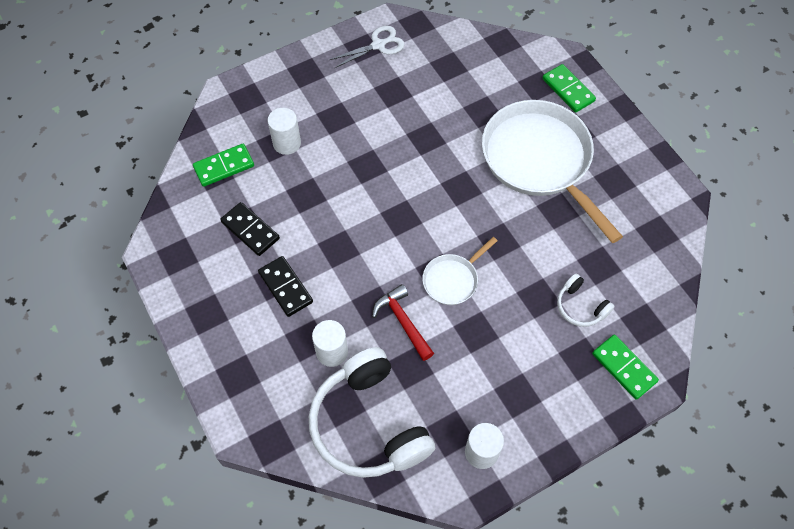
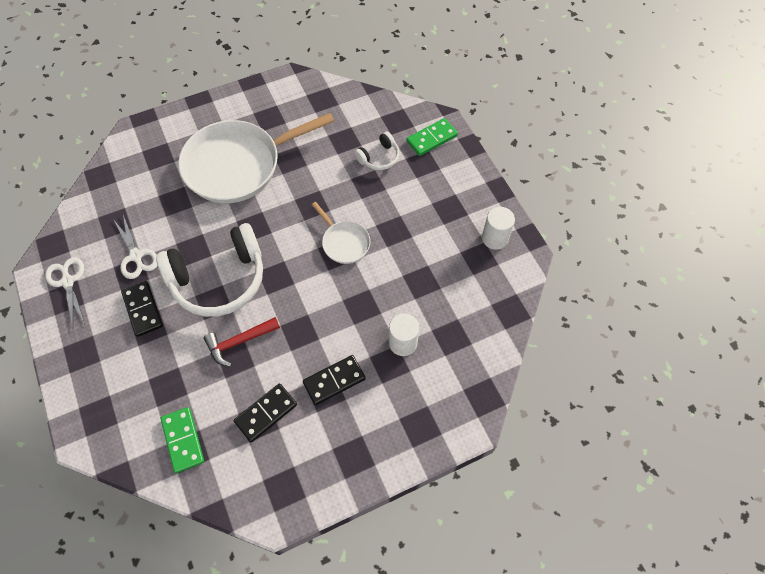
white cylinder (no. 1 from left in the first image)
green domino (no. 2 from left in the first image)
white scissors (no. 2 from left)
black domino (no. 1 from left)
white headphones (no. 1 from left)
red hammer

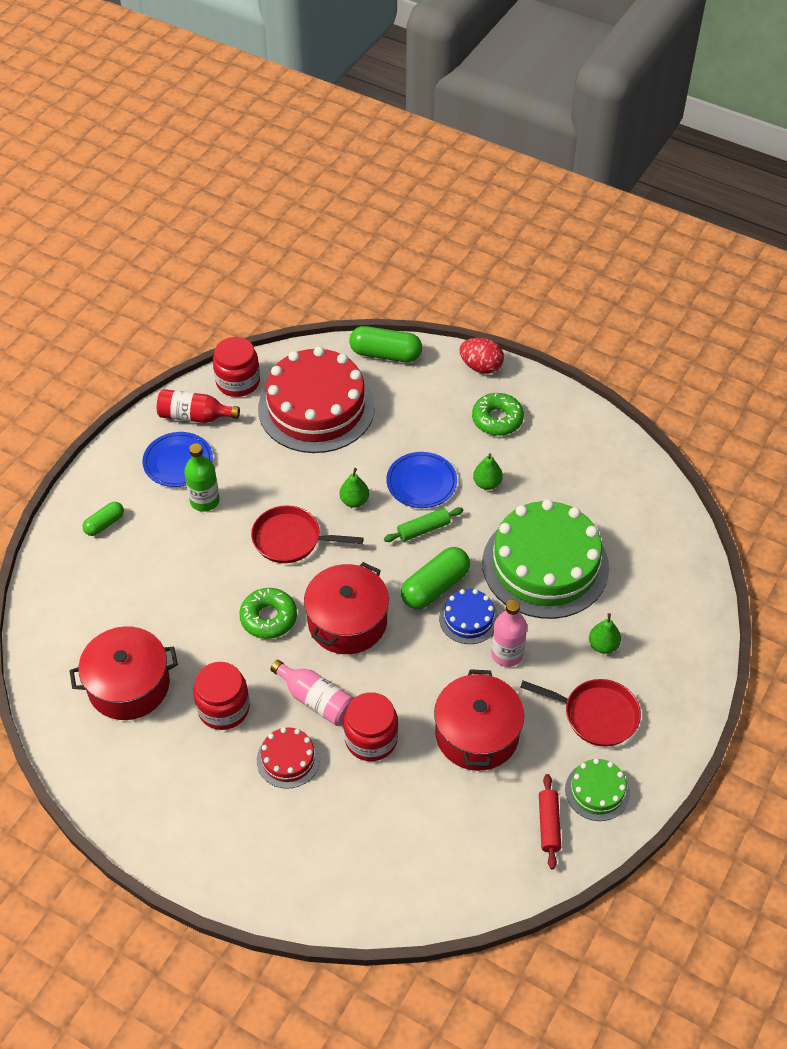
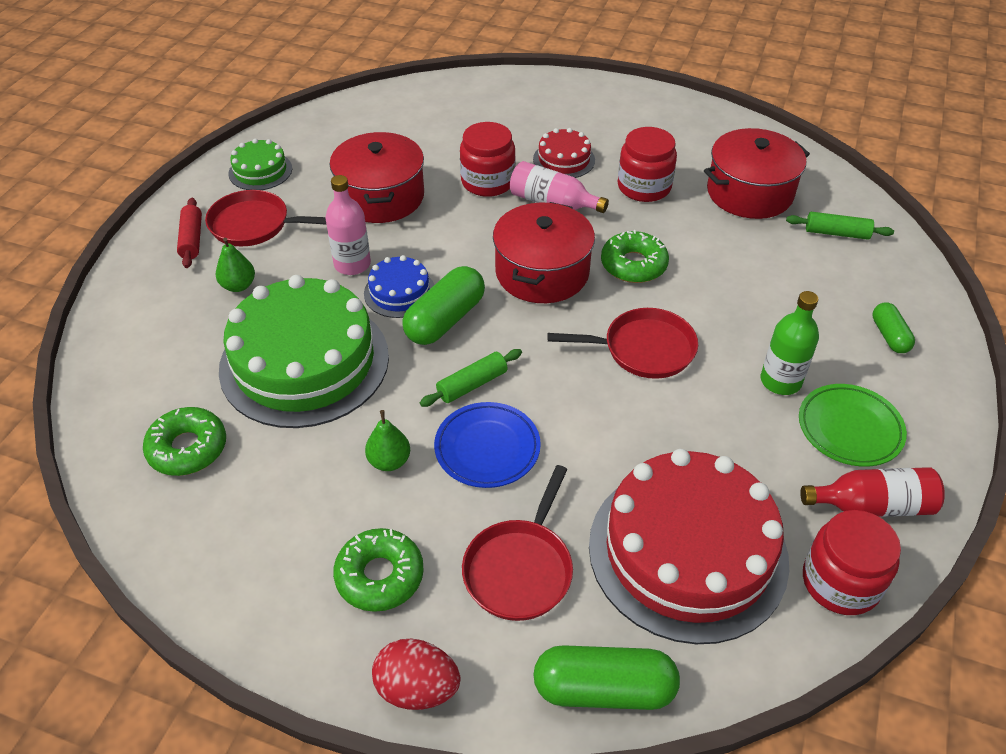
green pear (no. 1 from left in the first image)
green donut (no. 1 from left)
red pan (no. 2 from left)
green rolling pin (no. 2 from left)
red rolling pin
green plate
green capsule (no. 3 from left)

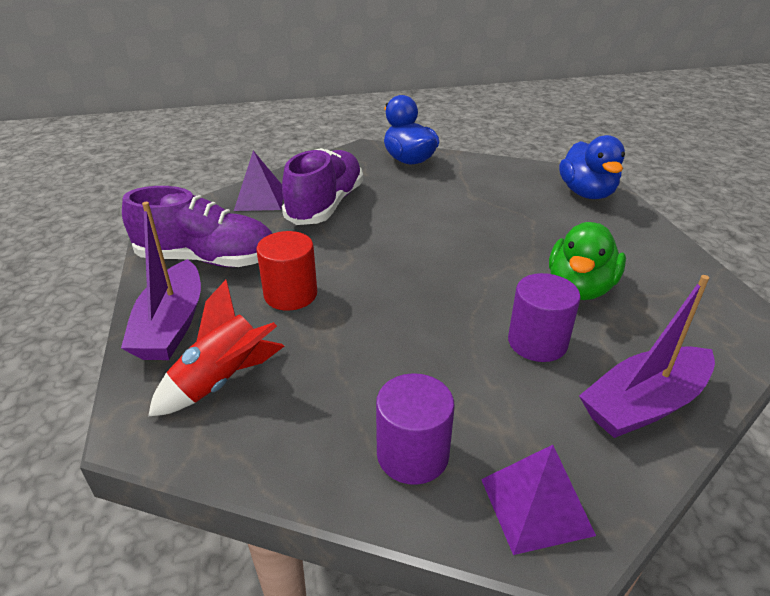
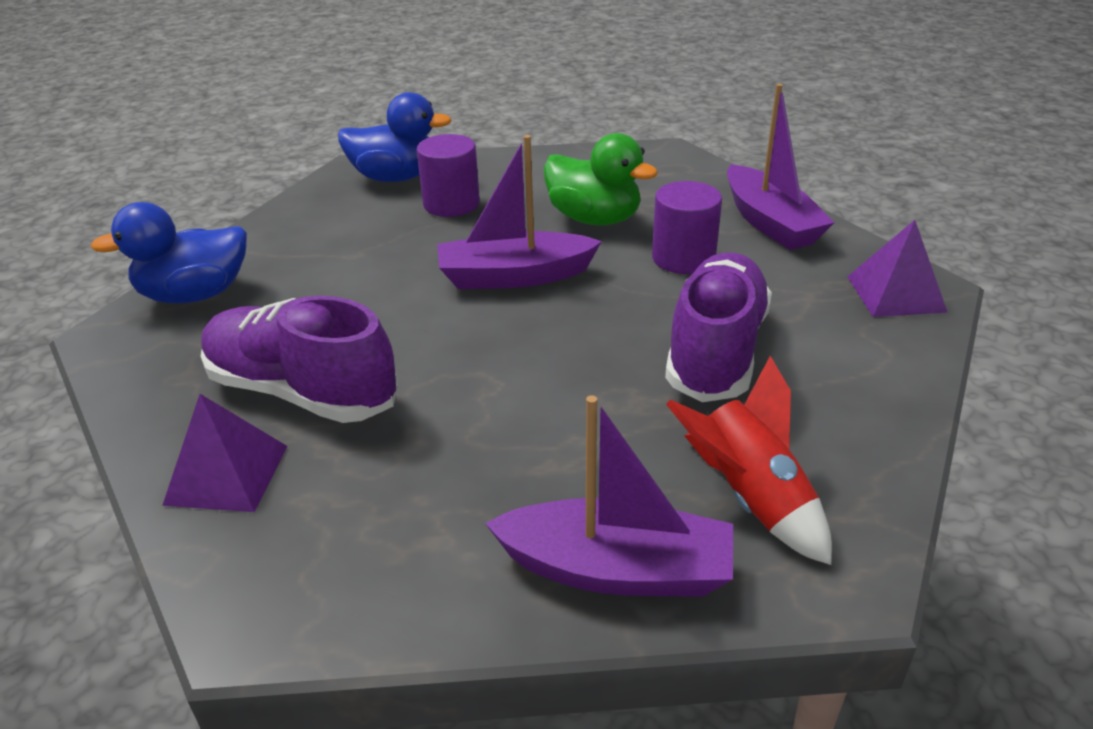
red cylinder
purple boat (no. 1 from left)
purple shoe (no. 2 from left)
purple cylinder (no. 1 from left)

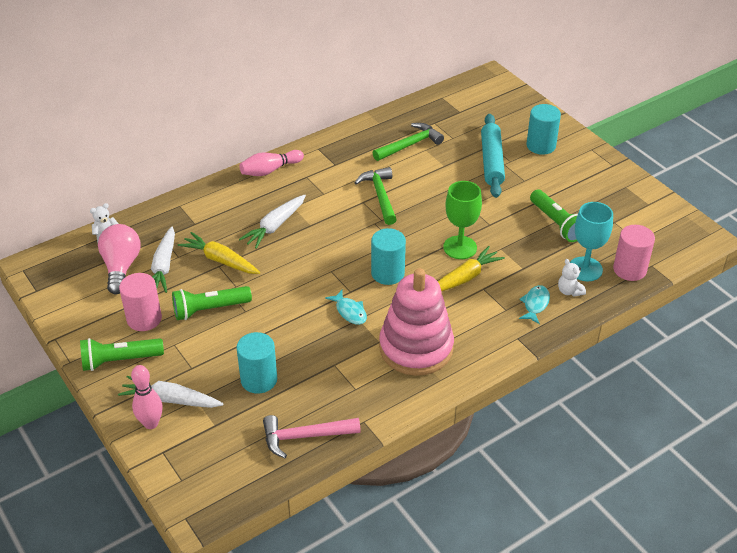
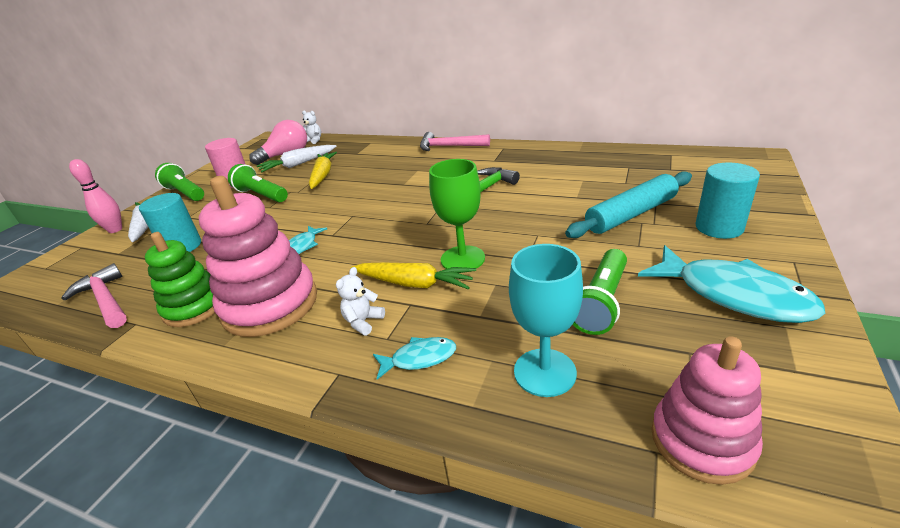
white carrot (no. 3 from left in the first image)
turquoise cylinder (no. 2 from left in the first image)
green hammer (no. 2 from left in the first image)
pink cylinder (no. 2 from left in the first image)
green stacking toy
turquoise fish (no. 3 from left)
pink stacking toy (no. 2 from left)
white teddy bear (no. 2 from left)
pink hammer (no. 2 from left)

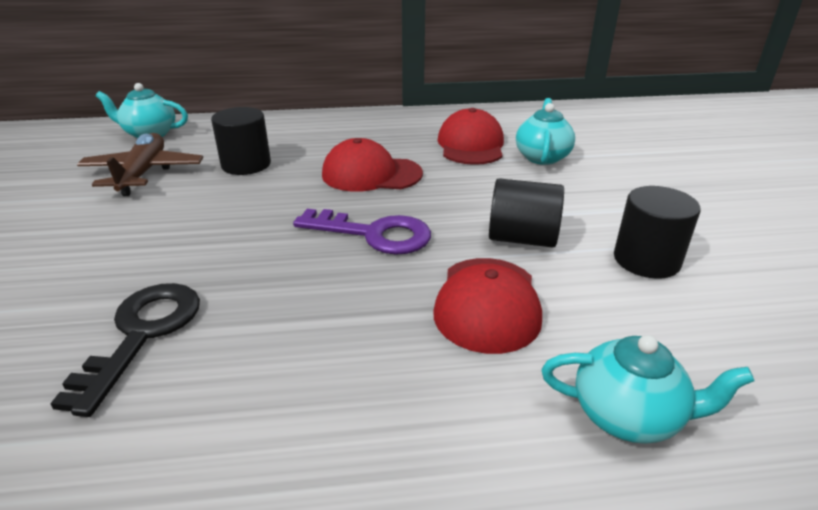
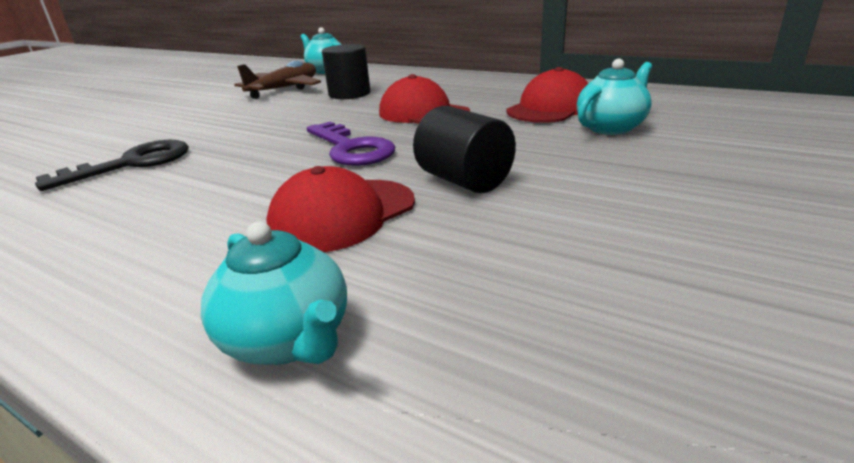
black cylinder (no. 3 from left in the first image)

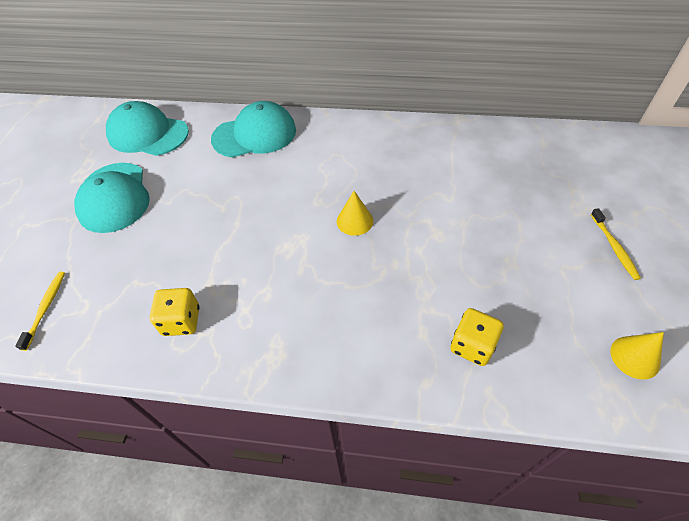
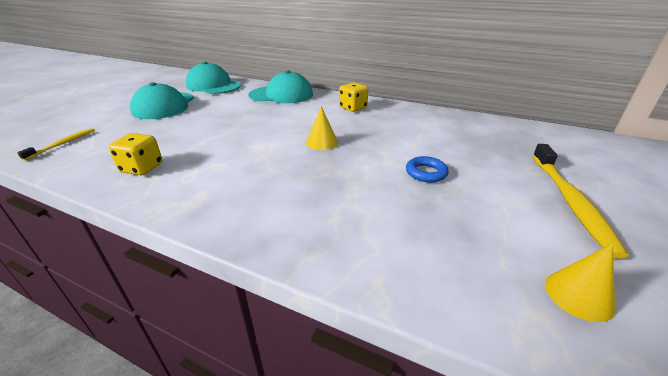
blue ring
yellow dice (no. 2 from left)
yellow toothbrush (no. 2 from left)

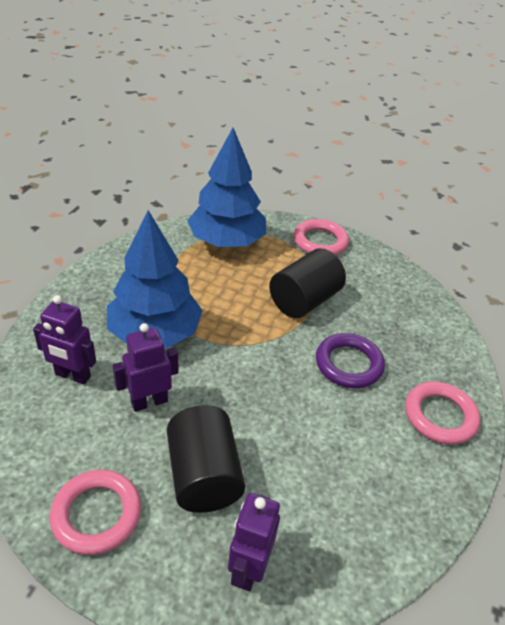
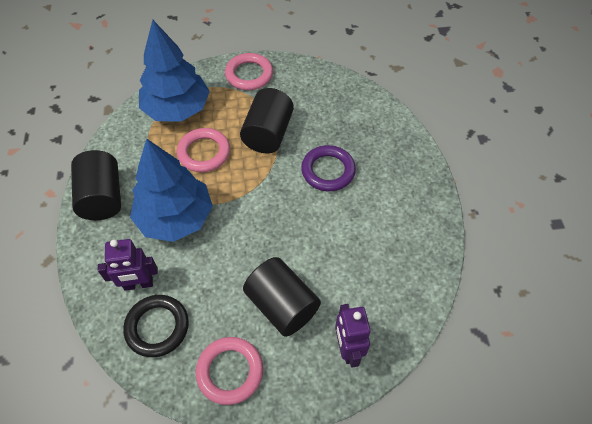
purple robot (no. 2 from left in the first image)
black cylinder (no. 1 from left)
black ring
pink ring (no. 1 from left)

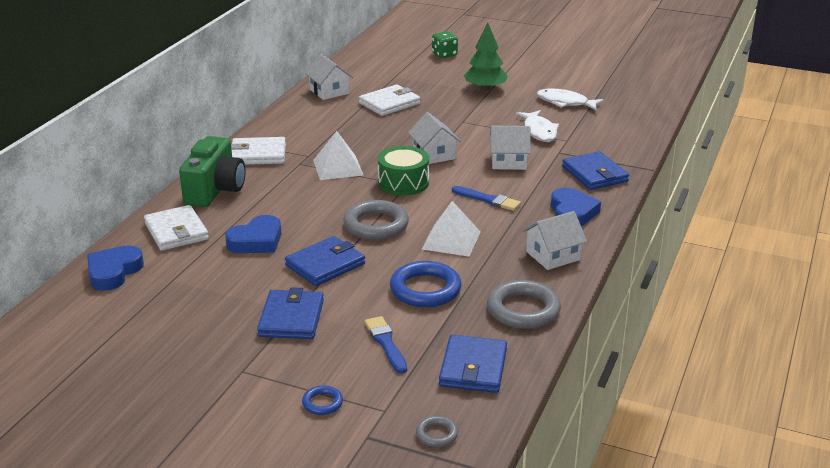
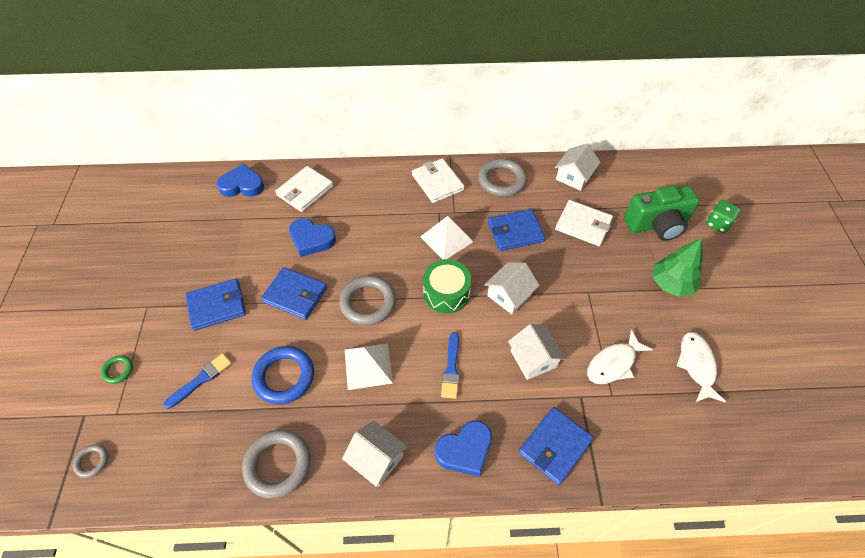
grey ring (no. 4 from left)
green camera
blue wallet (no. 3 from left)
green ring

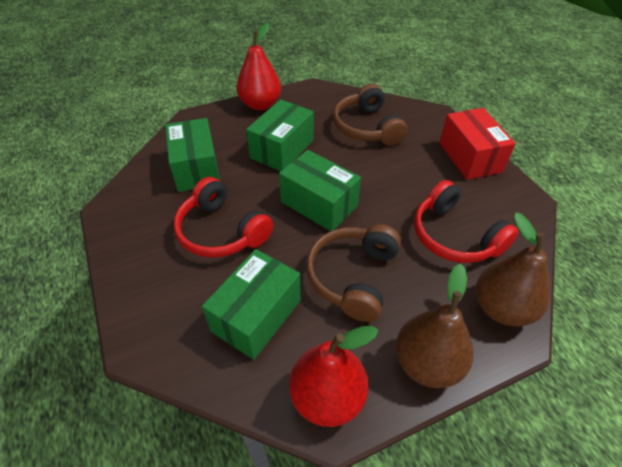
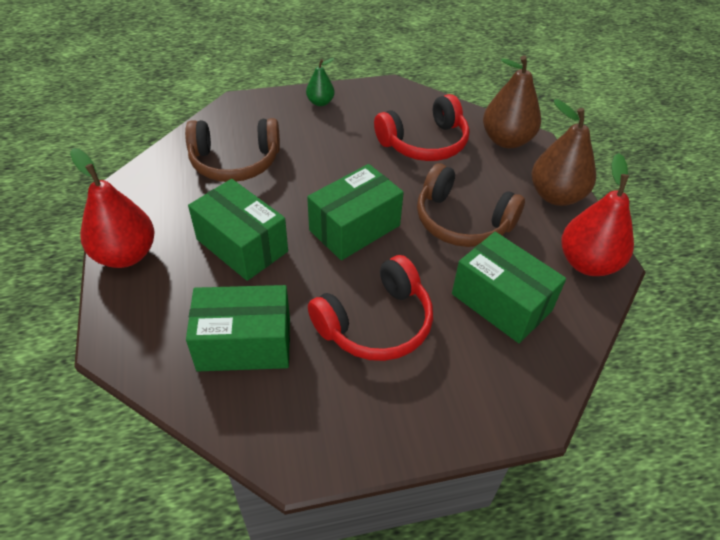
green pear

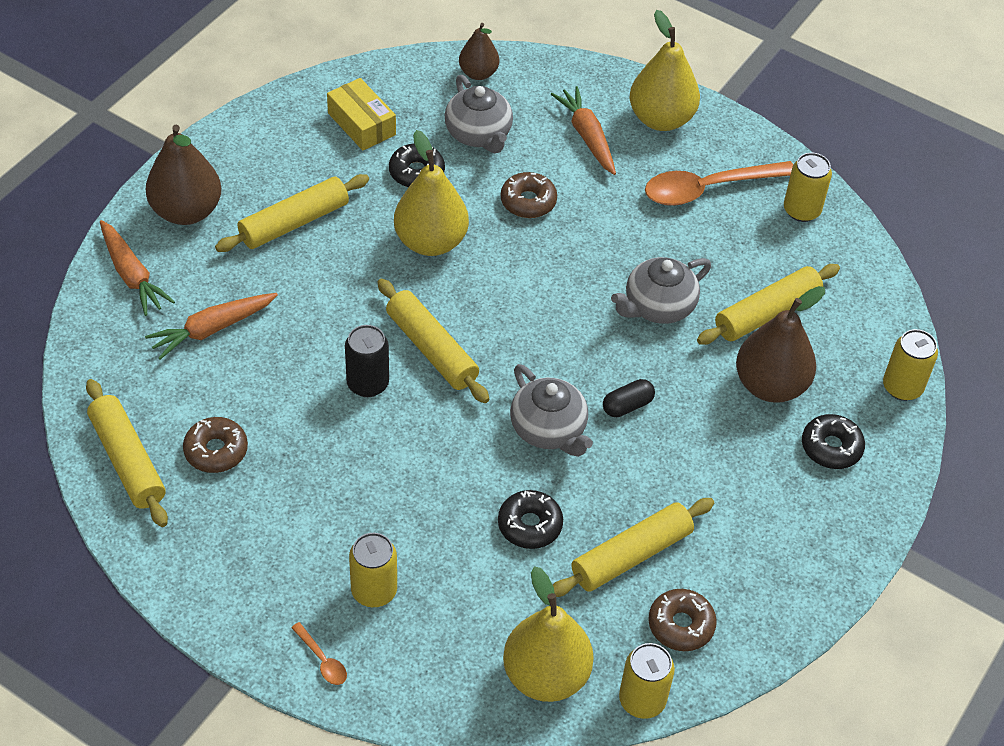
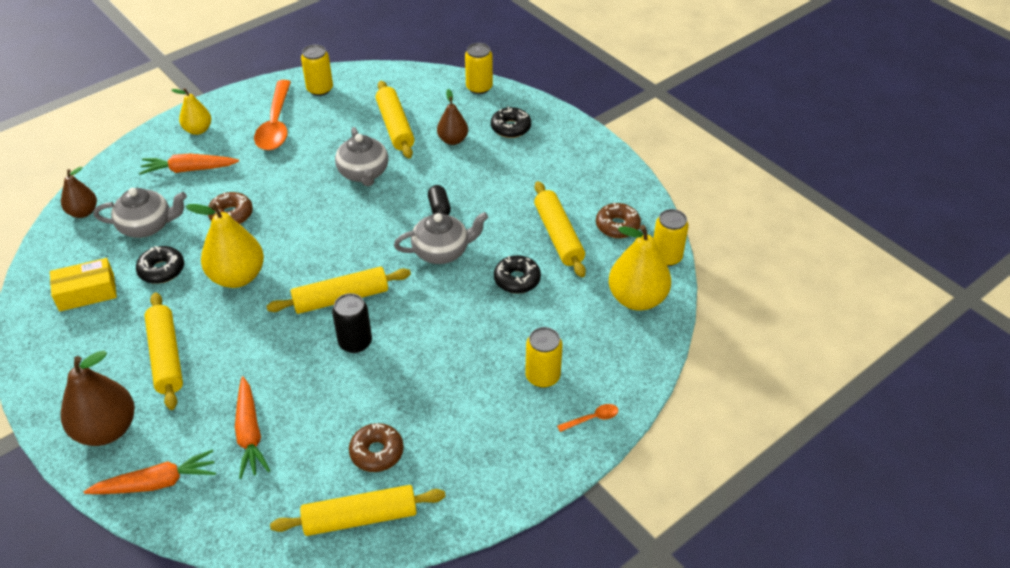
yellow pear (no. 1 from left)
brown pear (no. 3 from left)

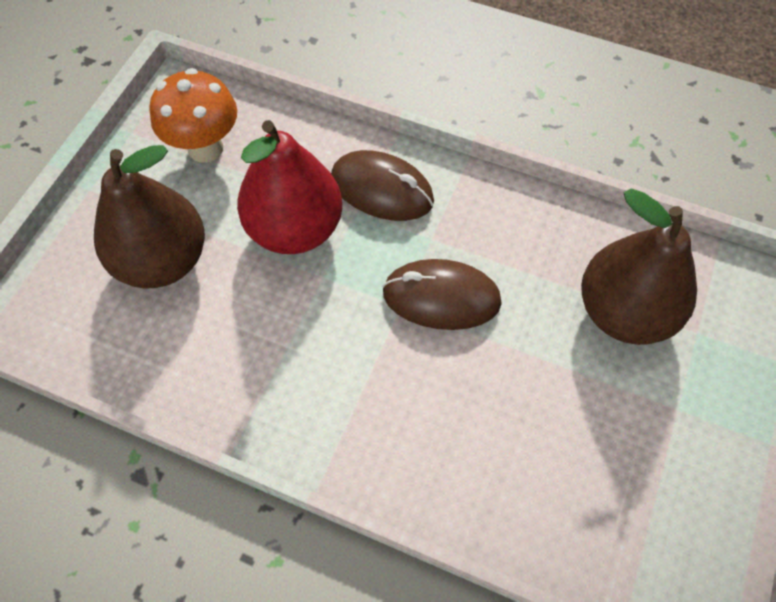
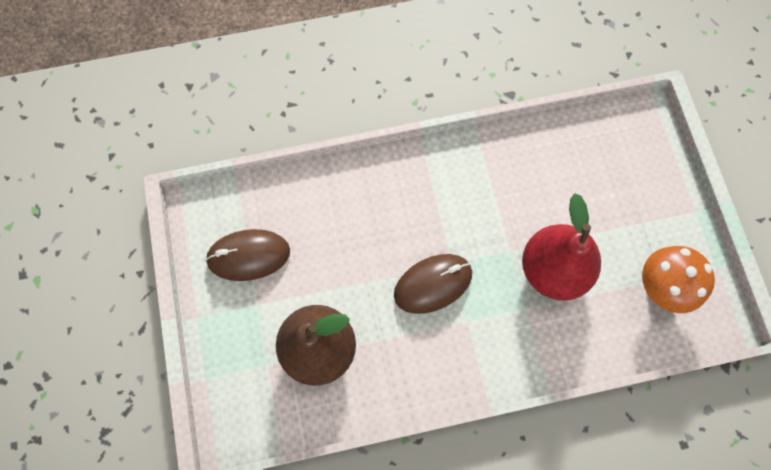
brown pear (no. 1 from left in the first image)
brown mouse (no. 1 from left)

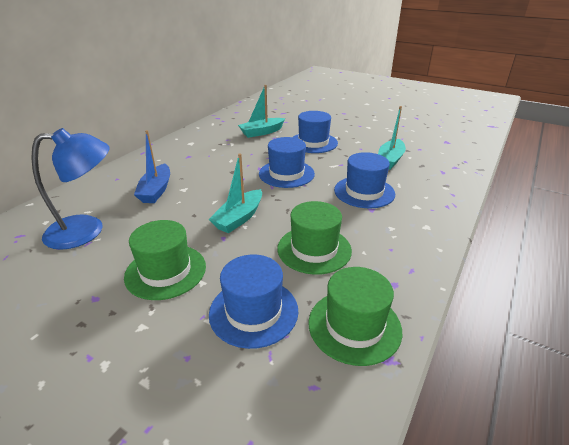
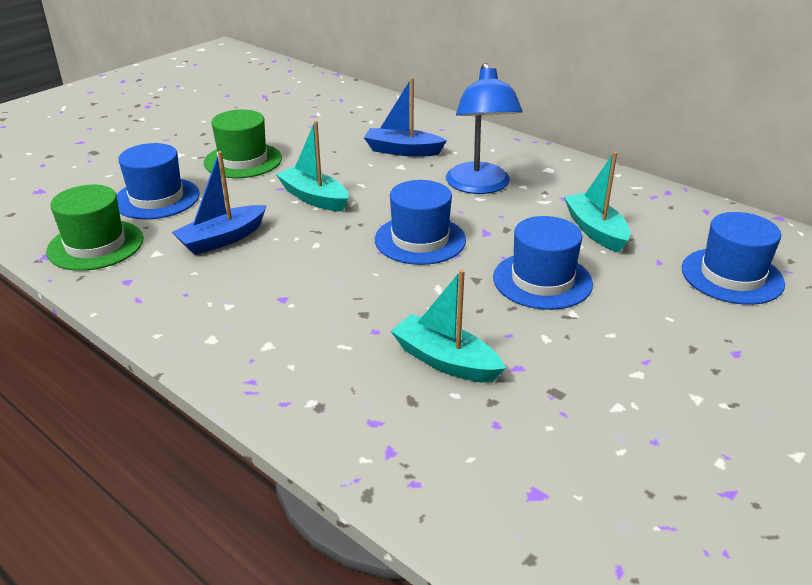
blue lamp
blue hat (no. 4 from left)
blue boat (no. 1 from left)

